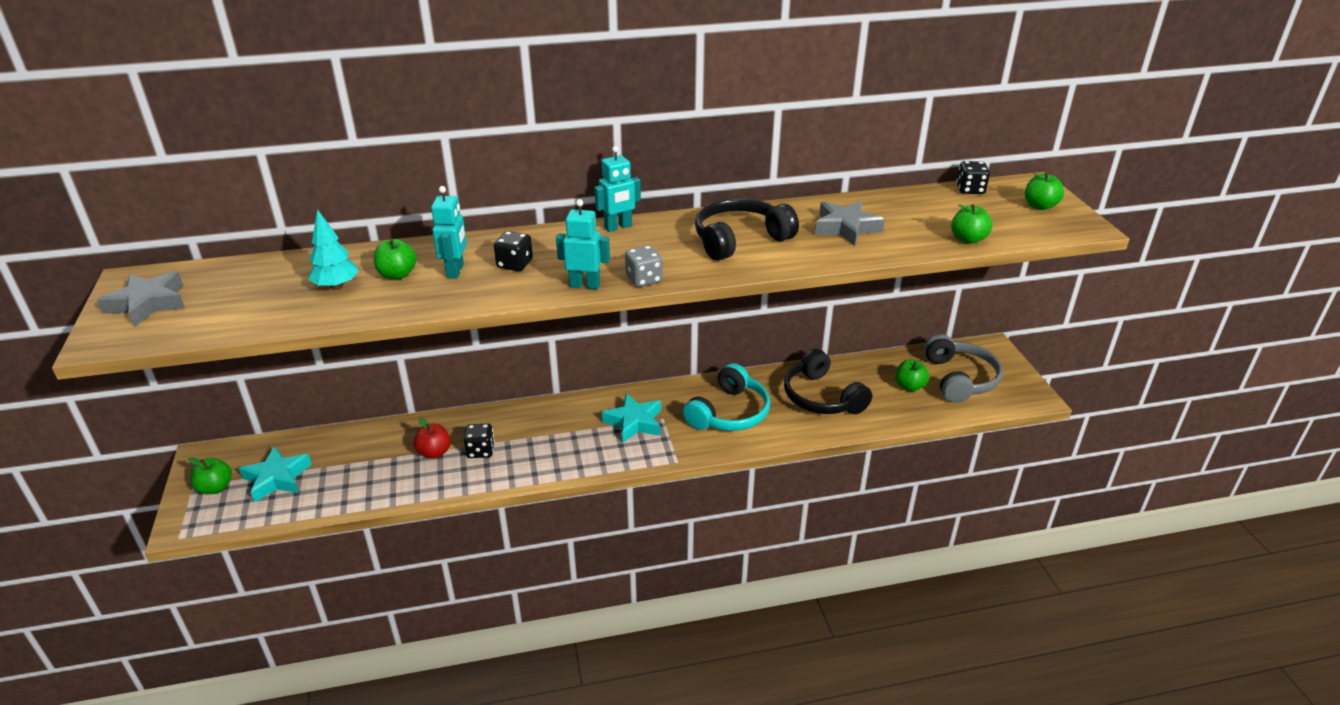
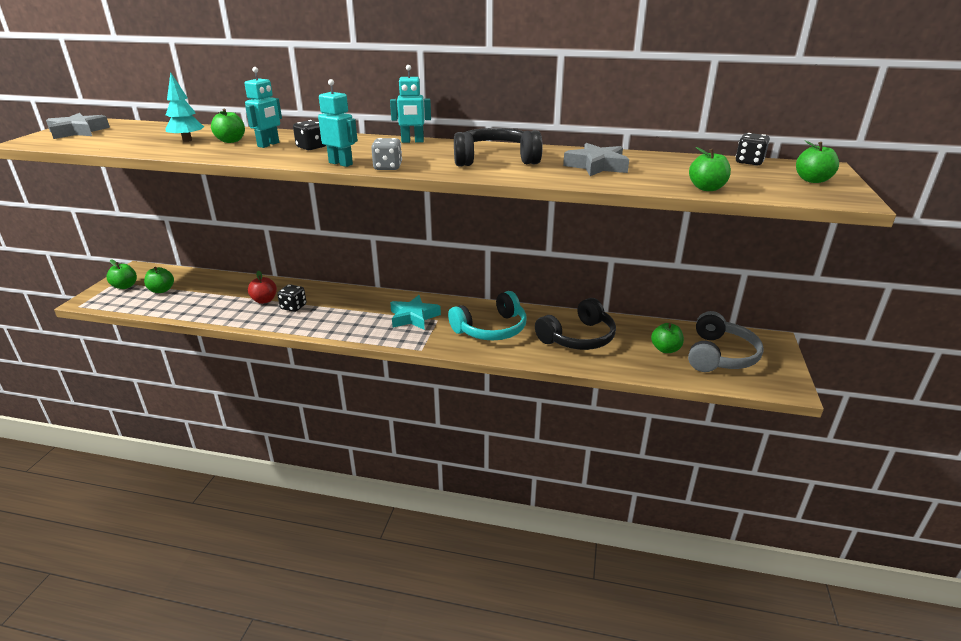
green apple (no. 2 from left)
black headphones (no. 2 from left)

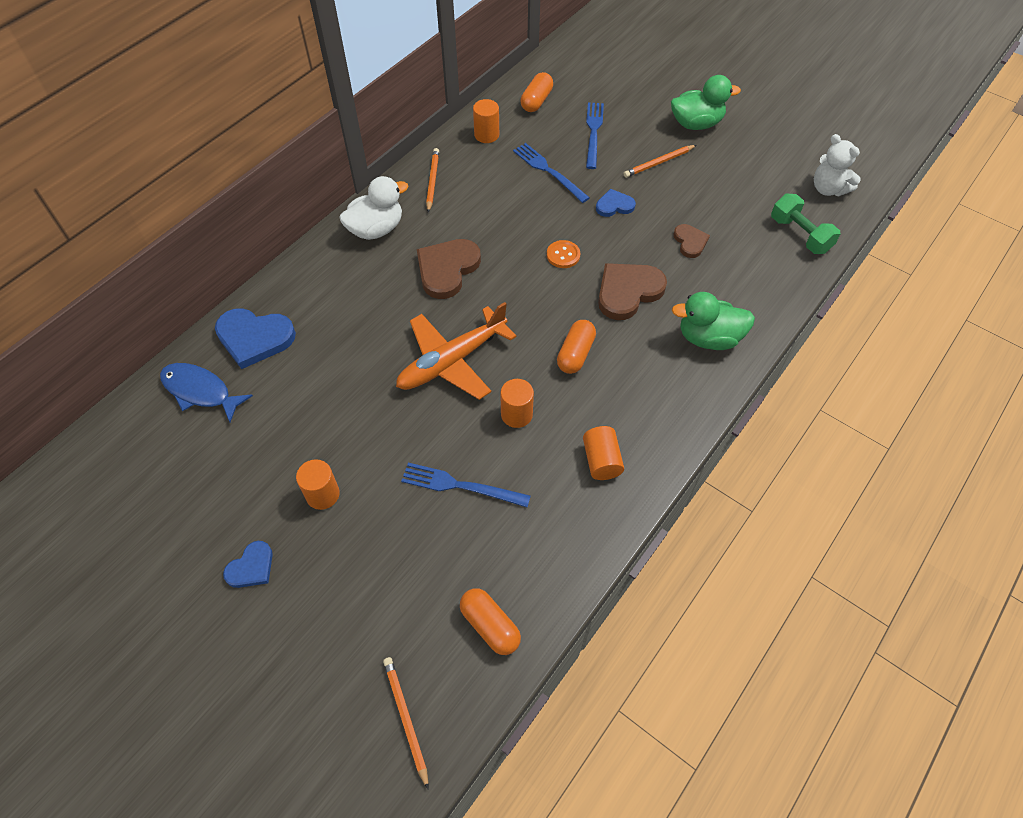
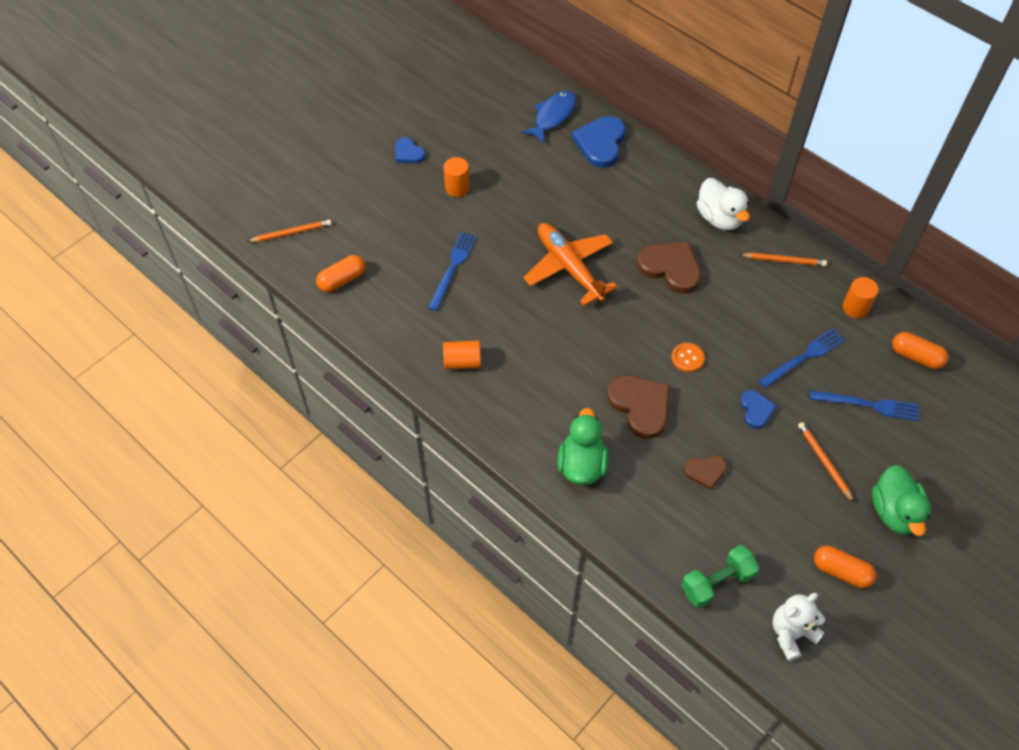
orange cylinder (no. 3 from left in the first image)
orange capsule (no. 2 from left)

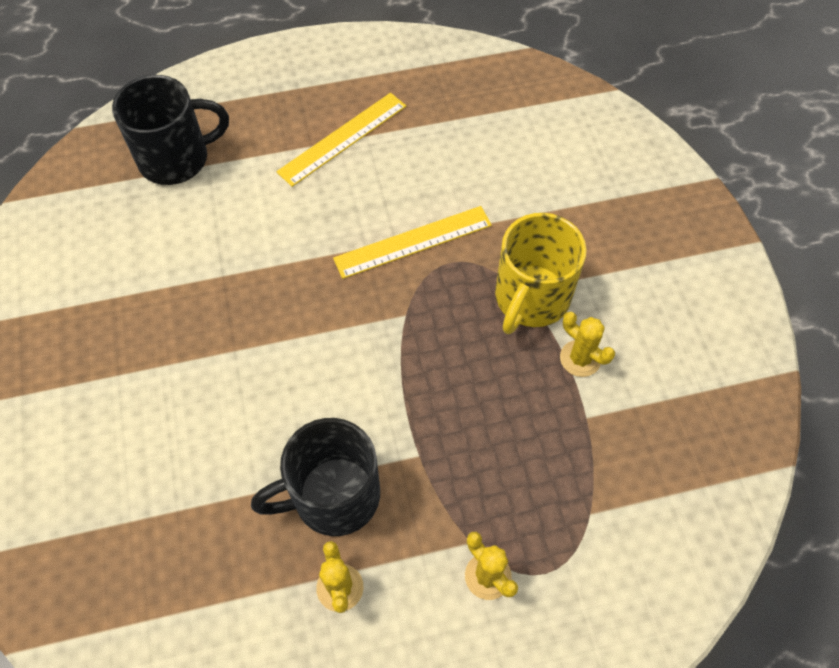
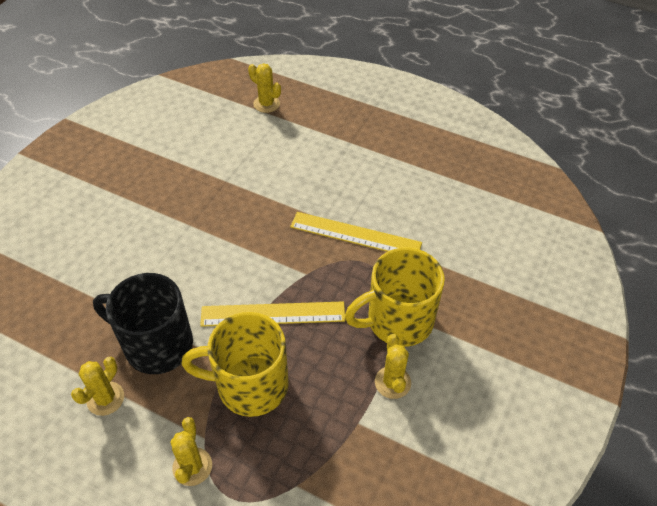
yellow mug (no. 1 from left)
yellow ruler (no. 1 from left)
yellow cactus (no. 3 from left)

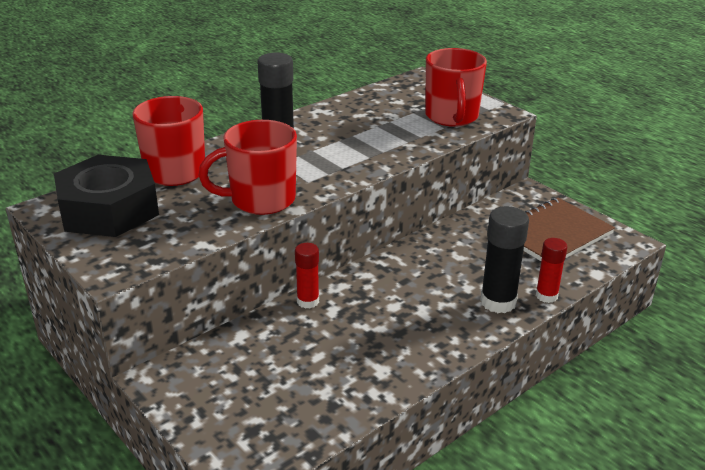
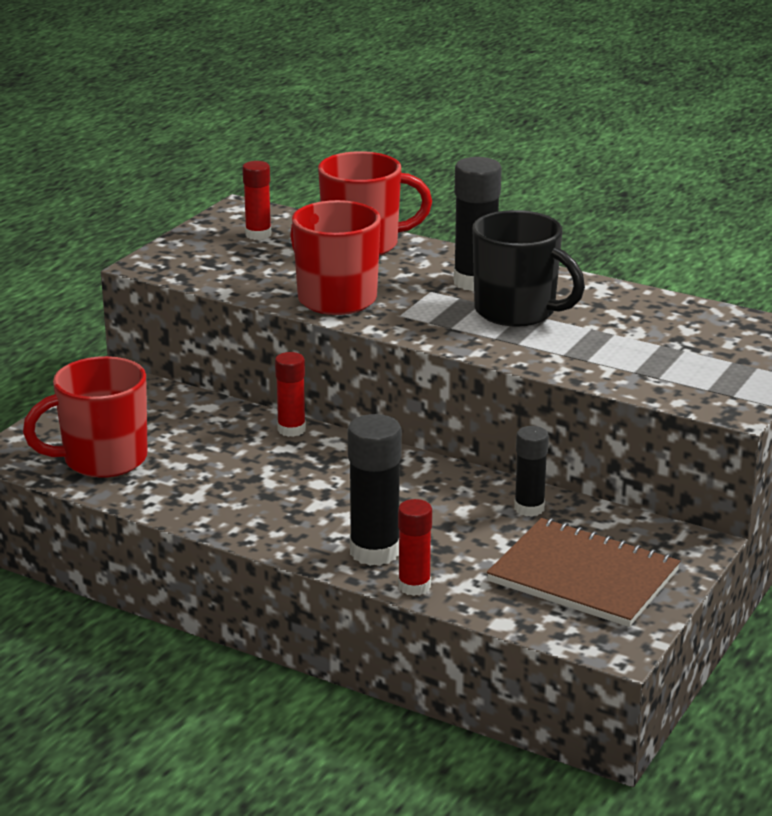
black mug
black glue stick (no. 3 from left)
red mug (no. 1 from left)
red glue stick (no. 1 from left)

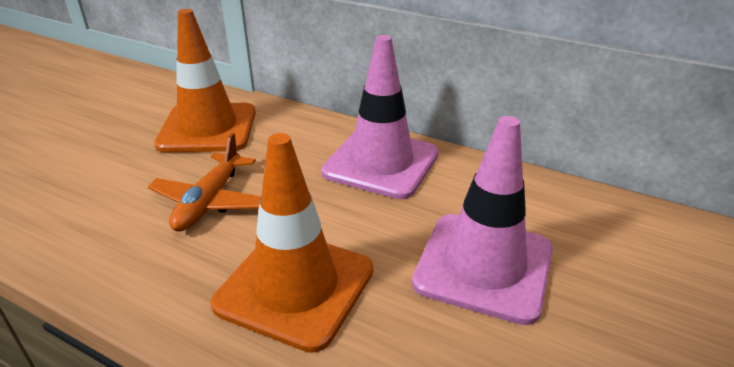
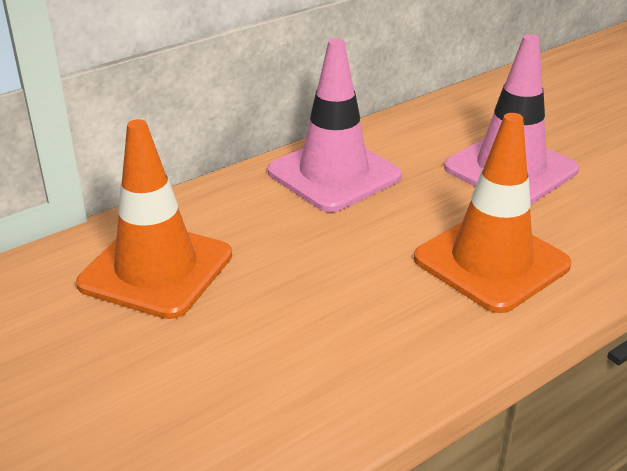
orange plane

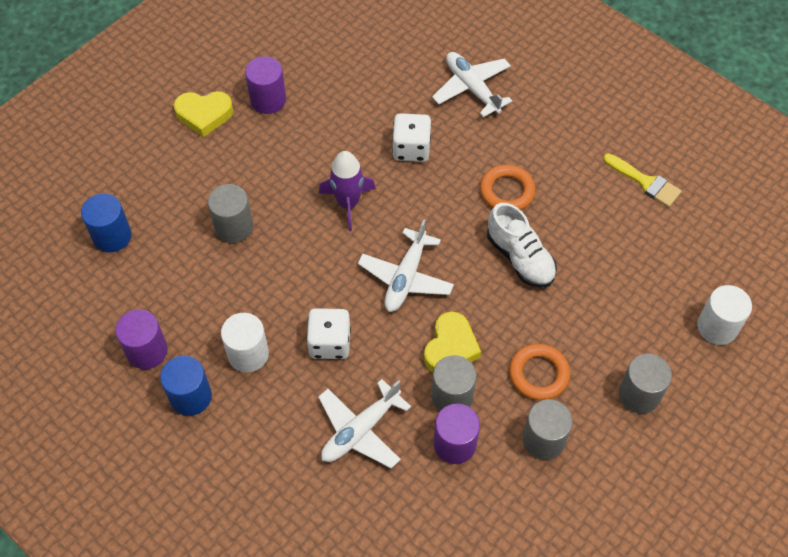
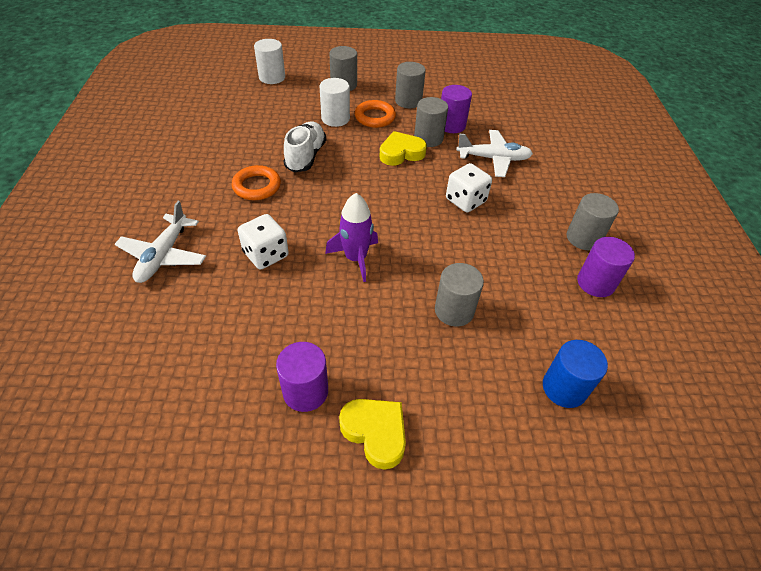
white plane (no. 2 from left in the first image)
yellow brush
white cylinder (no. 2 from left)
grey cylinder (no. 5 from left)

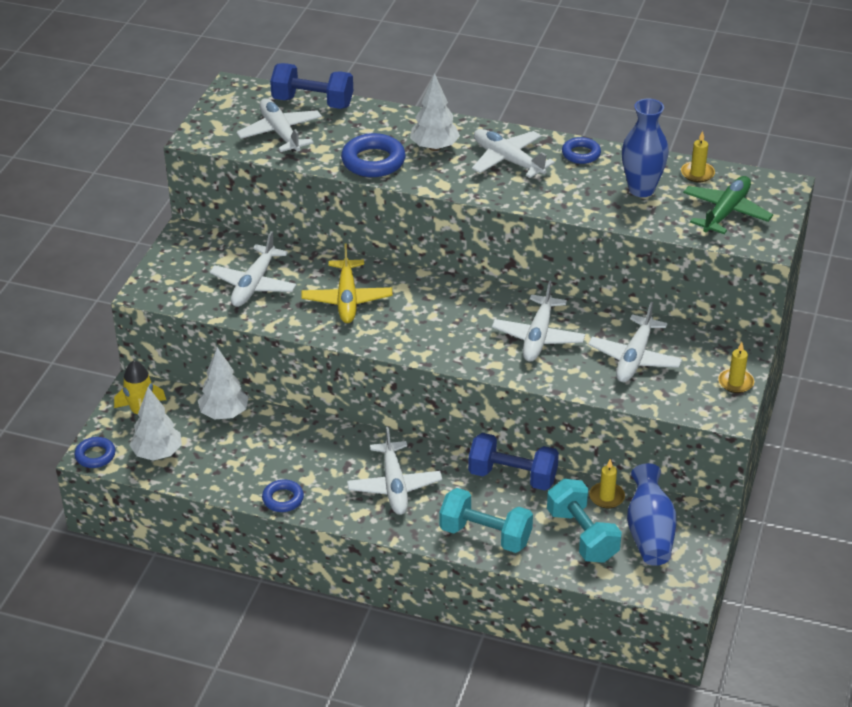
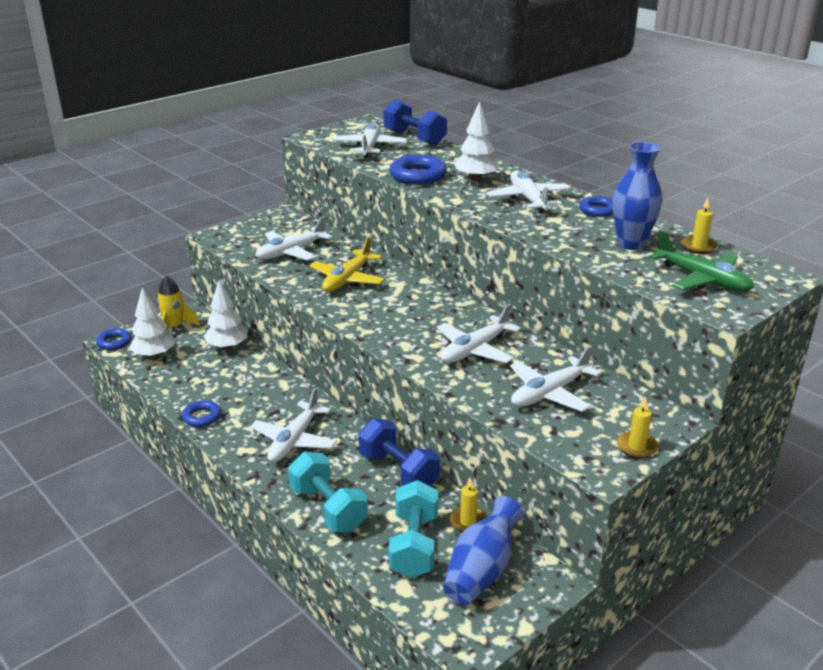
green plane

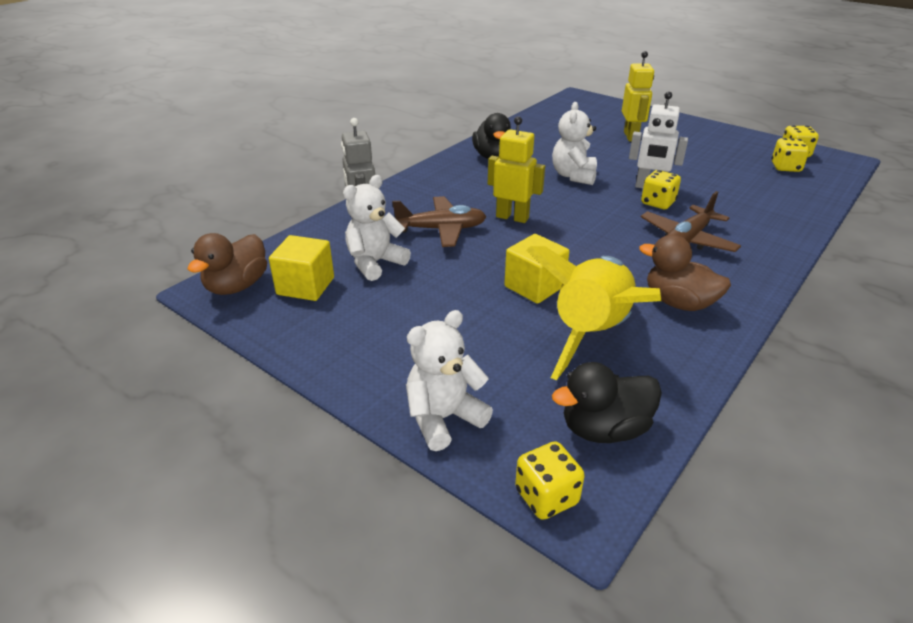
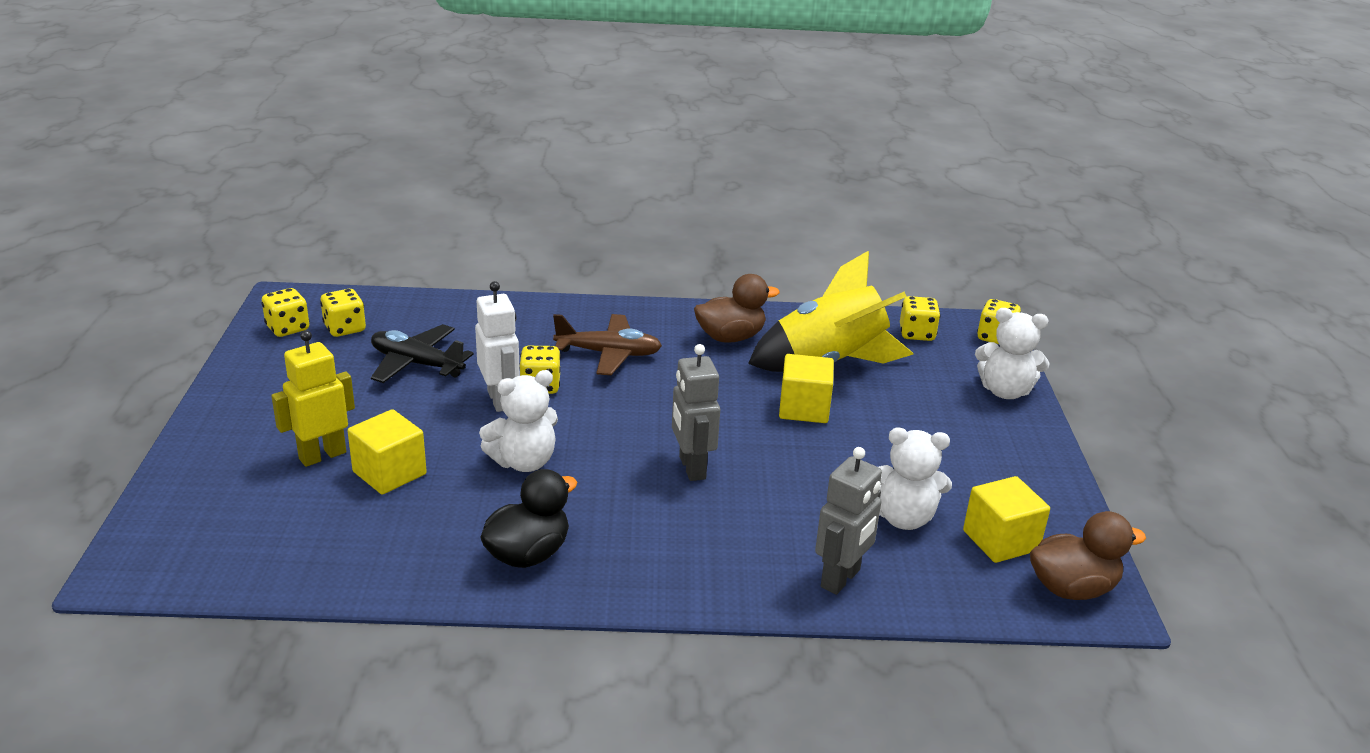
brown plane (no. 1 from left in the first image)
yellow cube (no. 1 from left)
black plane
yellow dice (no. 4 from left)
grey robot (no. 1 from left)
brown duck (no. 1 from left)

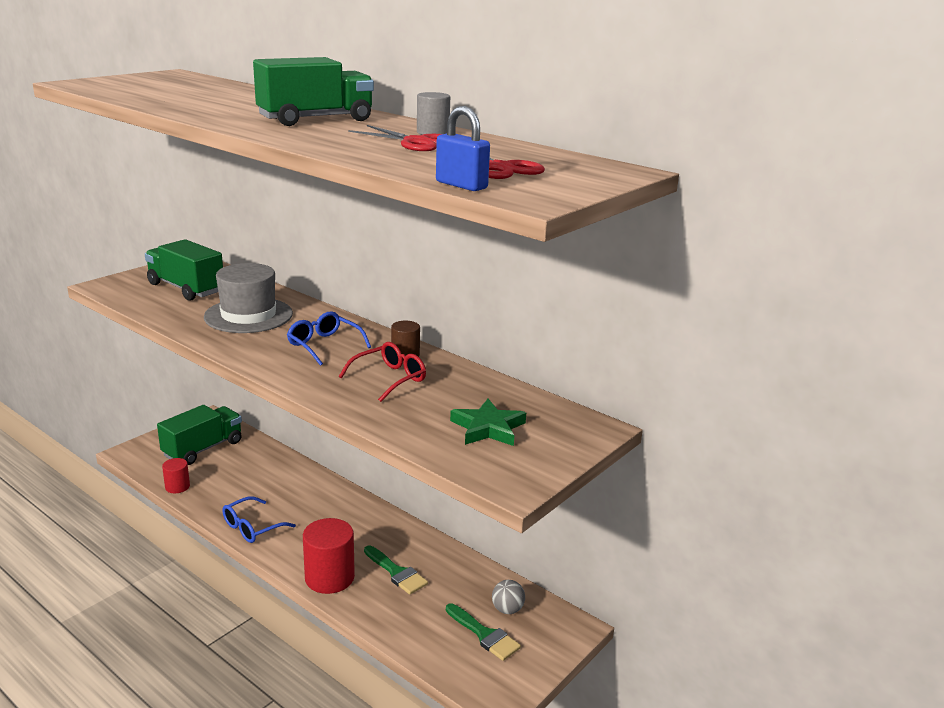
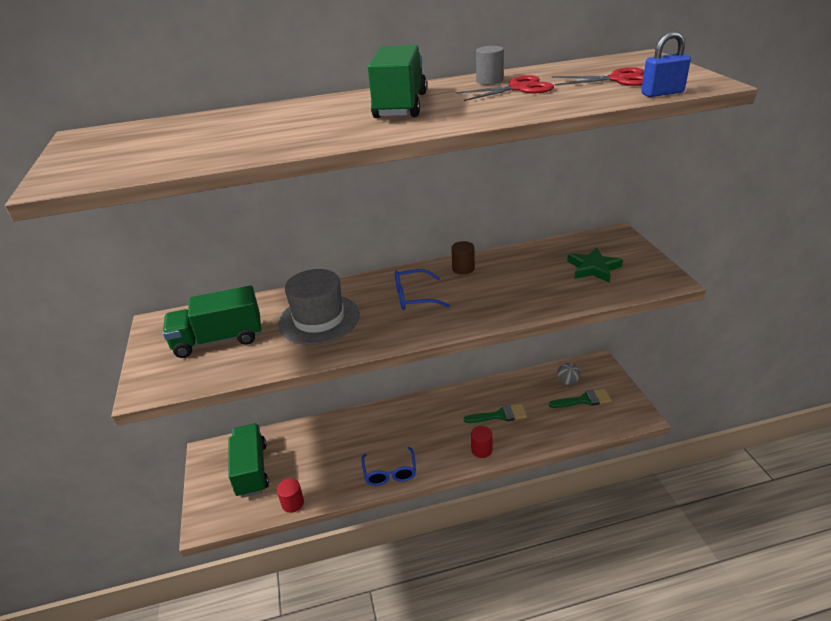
red glasses
red cylinder (no. 2 from left)

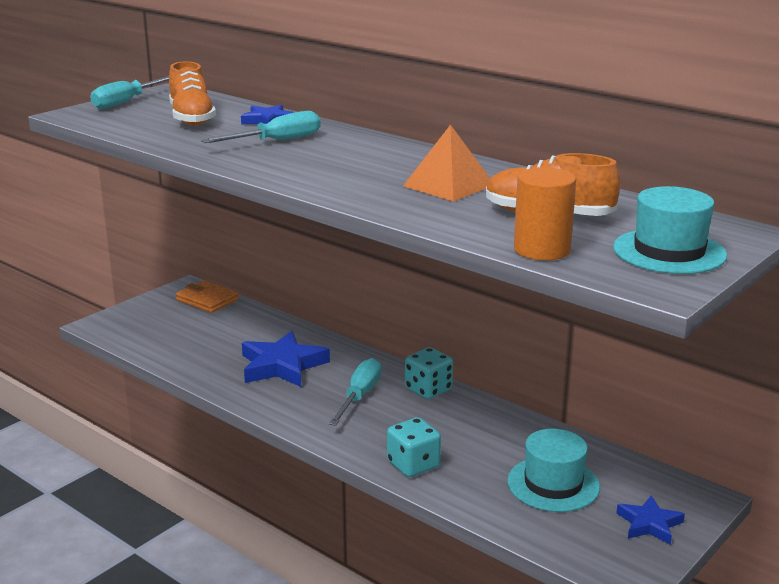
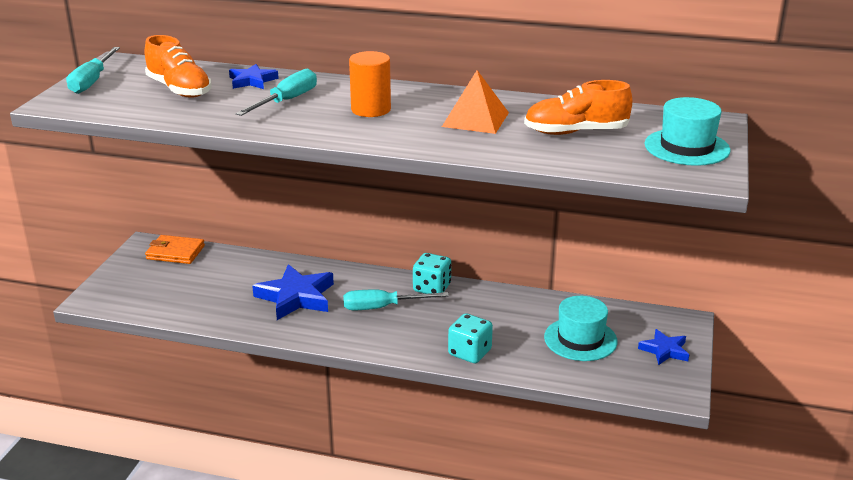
orange cylinder
turquoise screwdriver (no. 3 from left)

